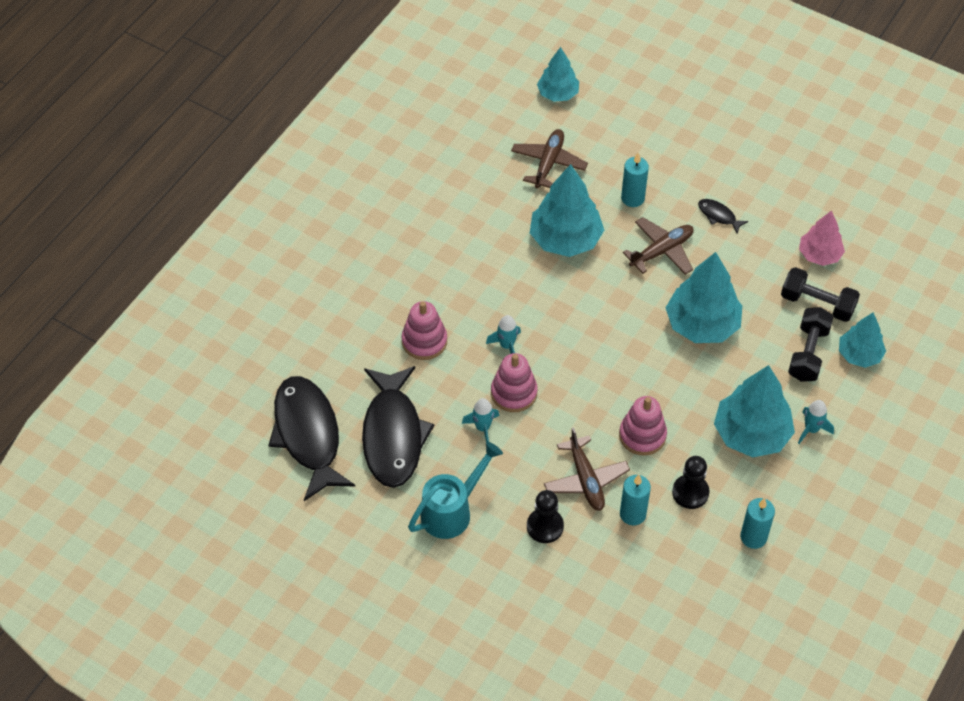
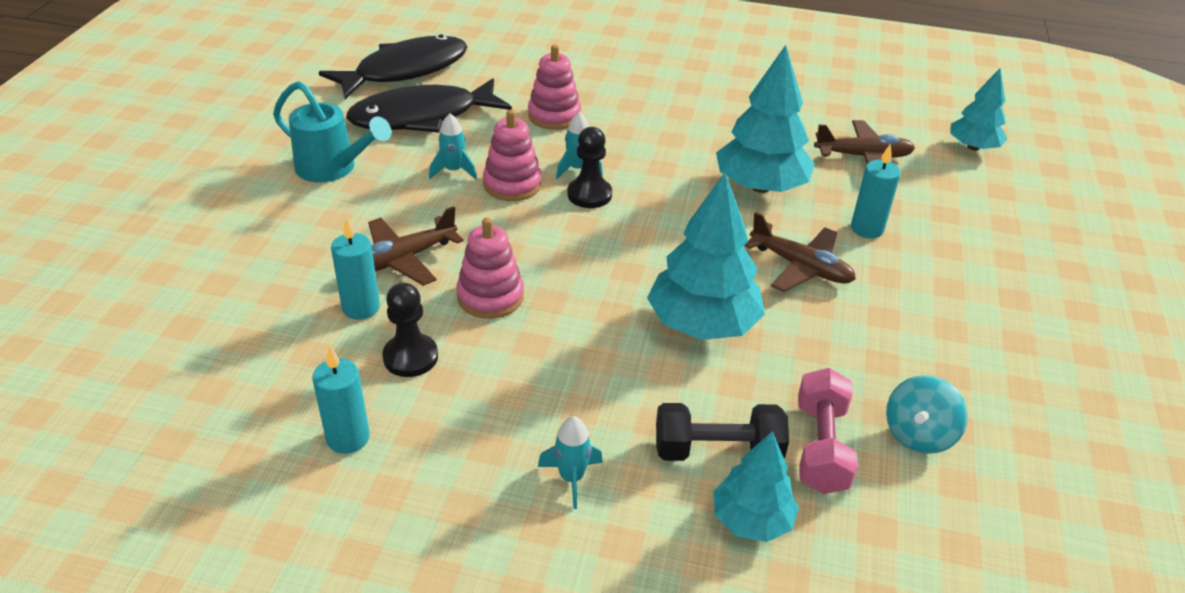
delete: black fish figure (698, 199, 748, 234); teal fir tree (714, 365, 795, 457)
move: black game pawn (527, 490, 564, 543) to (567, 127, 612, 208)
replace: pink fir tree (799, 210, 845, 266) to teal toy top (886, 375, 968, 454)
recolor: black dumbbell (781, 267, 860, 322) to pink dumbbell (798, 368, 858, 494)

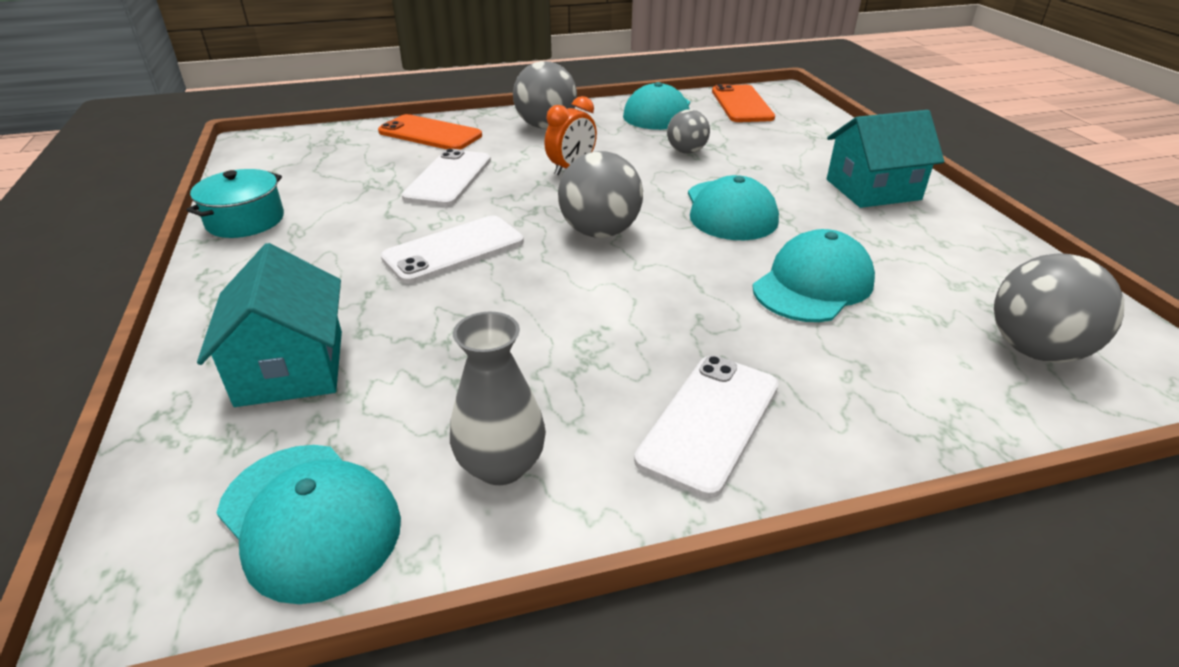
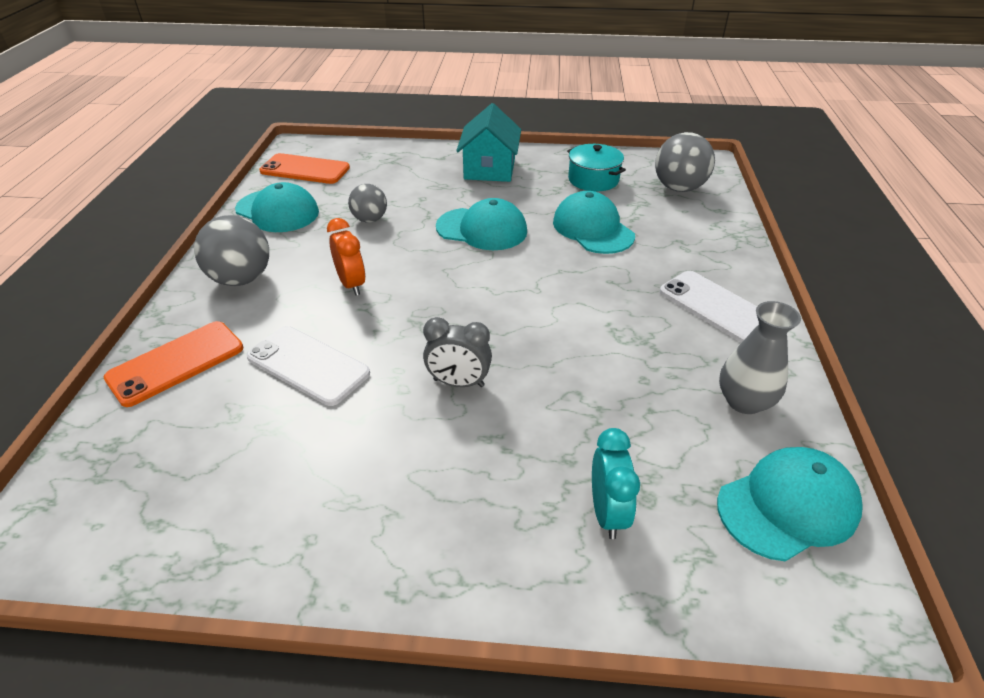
delete: grey sphere (558, 151, 643, 238)
move: teal pot (187, 169, 284, 238) to (567, 144, 626, 191)
replace: pure white mobile phone (381, 216, 524, 284) to grey clock (423, 317, 492, 387); teal house (197, 243, 342, 407) to teal clock (592, 428, 640, 539)

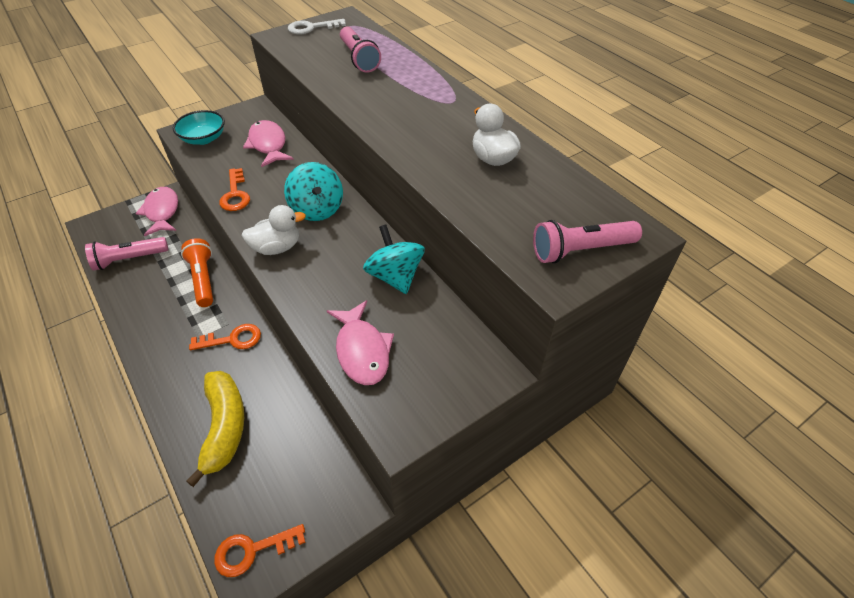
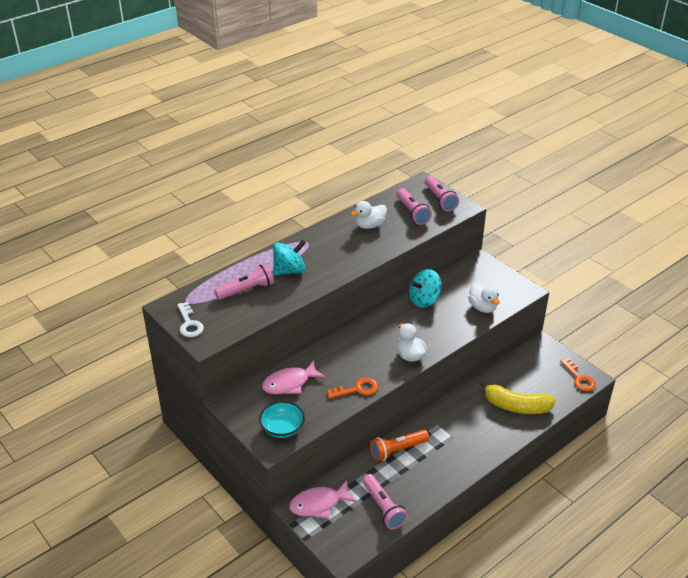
delete: orange latchkey (189, 324, 261, 350)
insert: pink pocket torch (396, 188, 432, 225)
move: teal toy top (284, 162, 343, 221) to (273, 240, 306, 275)
replace: pink fish figure (327, 300, 394, 385) to pure white rubber duck (468, 283, 500, 313)
rotate: golden toy banana (186, 371, 244, 487) = (479, 380, 556, 414) 150 degrees counterclockwise

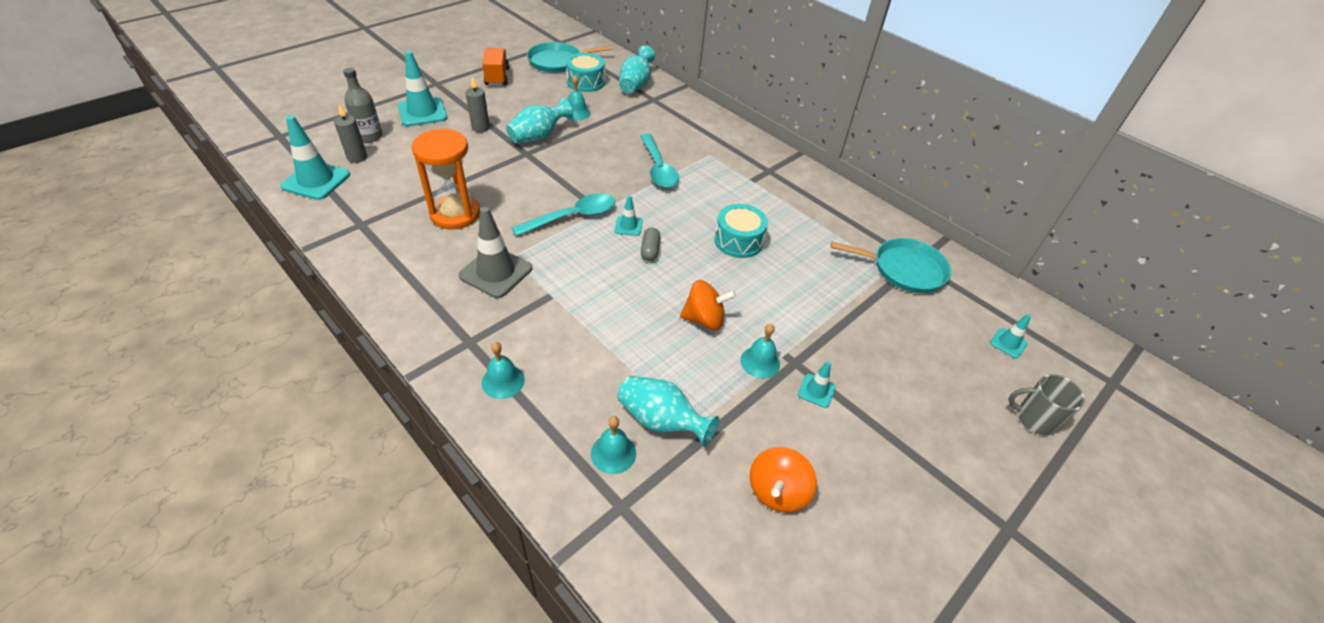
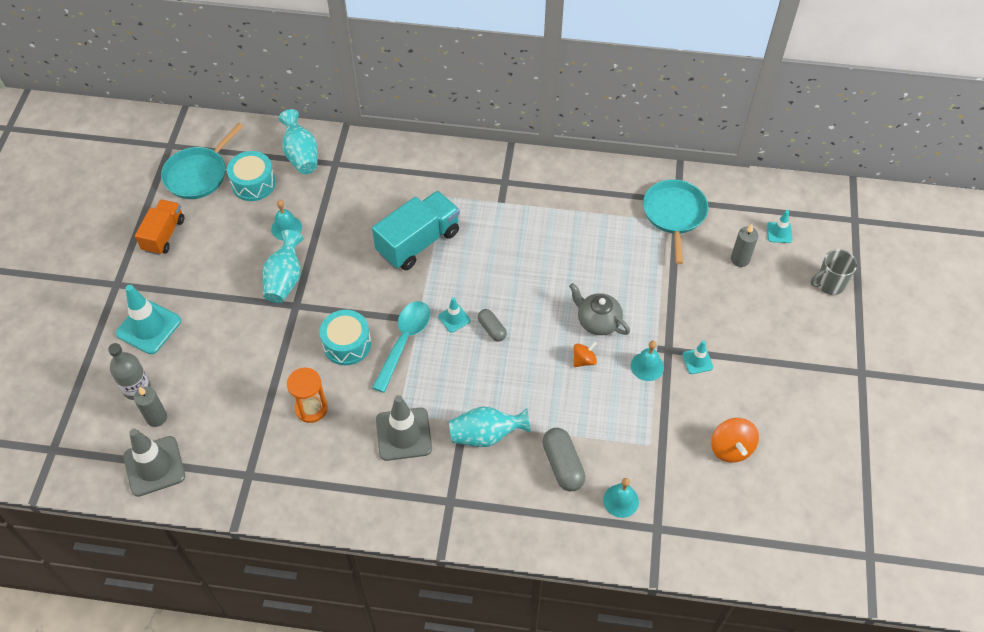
delete: teal hand bell (482, 342, 525, 399)
insert: grey pill shape (542, 428, 585, 491); grey tea pot (569, 283, 630, 335)
move: teal toy drum (714, 204, 768, 258) to (320, 310, 371, 365); teal flower vase (617, 376, 719, 447) to (449, 407, 531, 447); grey pillar candle (465, 77, 490, 132) to (731, 224, 758, 267)
replace: teal teaspoon (640, 133, 679, 188) to teal toy truck (372, 191, 460, 270)
recolor: teal traffic cone (280, 115, 350, 200) to grey traffic cone (123, 429, 185, 497)
rotate: orange toy truck (482, 48, 509, 85) = (135, 200, 184, 255) 60 degrees clockwise; teal skillet (831, 238, 951, 293) = (643, 179, 708, 264) 60 degrees counterclockwise
resize: orange sand timer (412, 128, 480, 230) = (287, 368, 328, 423) x0.66; orange toy top (680, 280, 736, 330) = (573, 341, 597, 367) x0.62

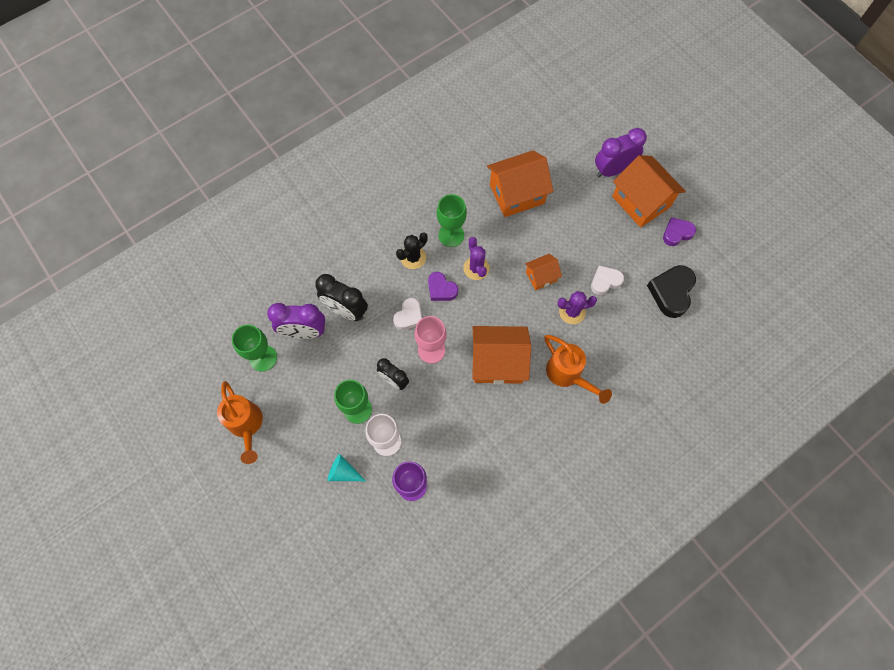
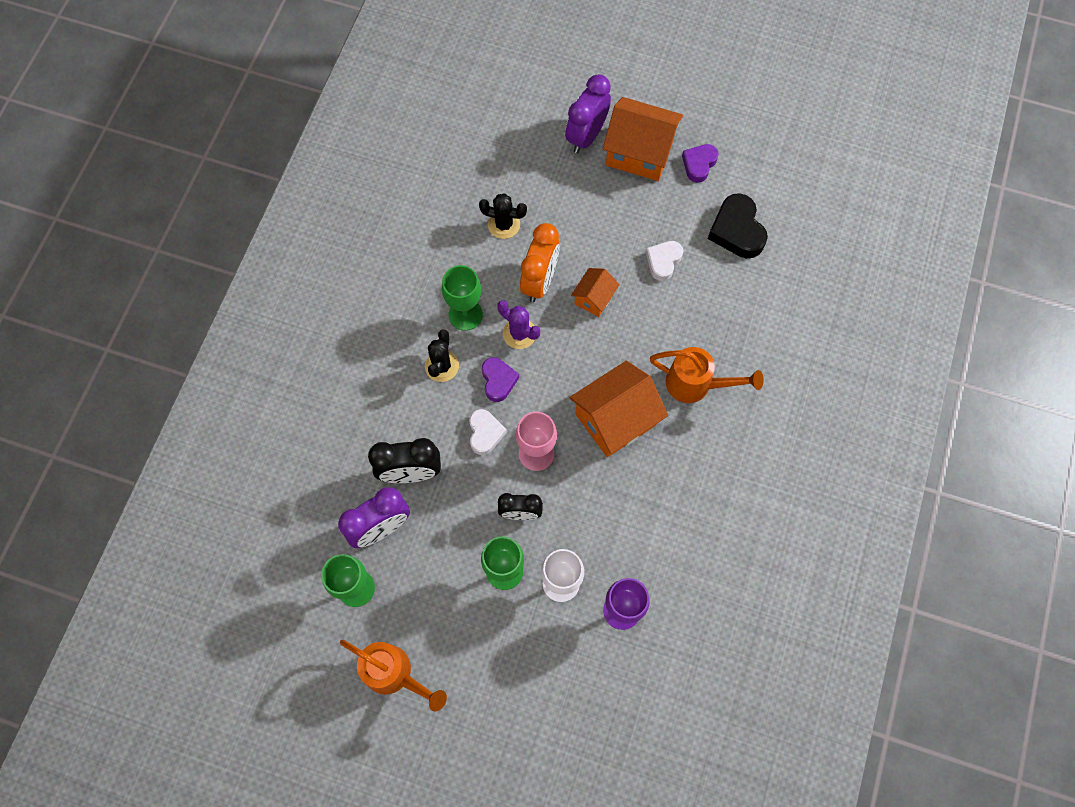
delete: teal solid cone (327, 454, 366, 481); purple saguaro cactus (557, 291, 597, 324)
insert: orange clock (520, 223, 560, 302)
replace: orange house (487, 151, 553, 217) to black saguaro cactus (479, 193, 527, 239)
rotate: purple heart (428, 272, 458, 301) = (482, 357, 519, 402) 105 degrees counterclockwise

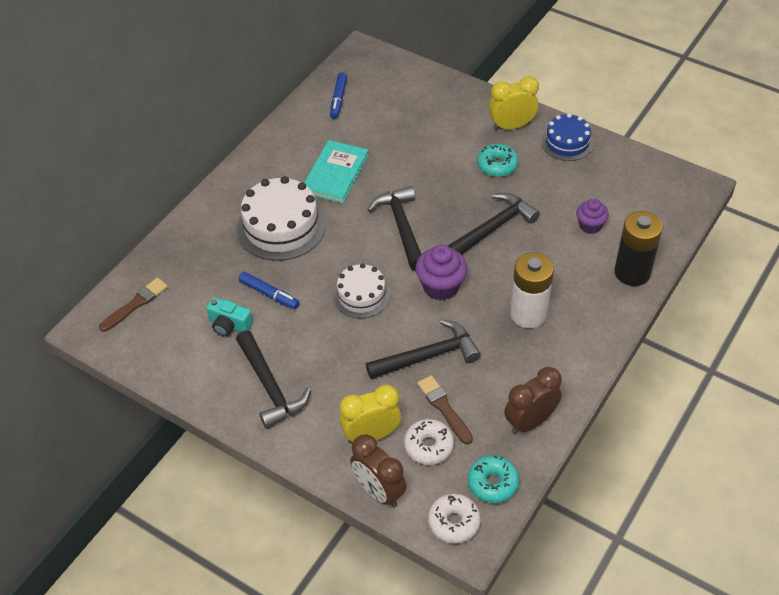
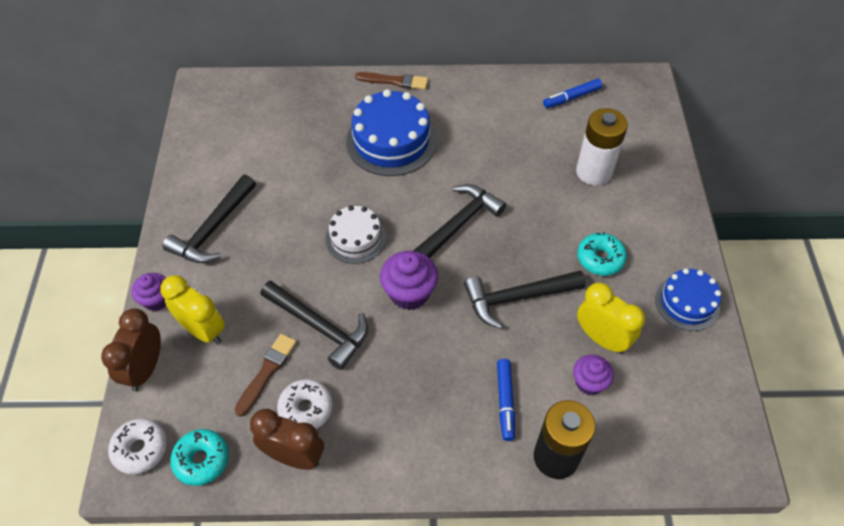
delete: teal photo camera (206, 297, 253, 337); teal hardback (304, 140, 369, 204)
insert: purple muffin (132, 273, 166, 311)
move: pure white doughnut (404, 419, 454, 465) to (277, 379, 333, 429); russet paint brush (99, 278, 168, 332) to (355, 72, 428, 90); blue marker pen (239, 272, 300, 309) to (497, 359, 515, 441); pure white power cell (510, 253, 554, 328) to (576, 108, 628, 186); golden clock (489, 76, 539, 131) to (577, 282, 645, 354)
recolor: pure white gateau (237, 176, 326, 261) to blue gateau (346, 89, 437, 176)
rotate: black hammer (448, 193, 540, 255) = (464, 270, 586, 329) 150 degrees clockwise

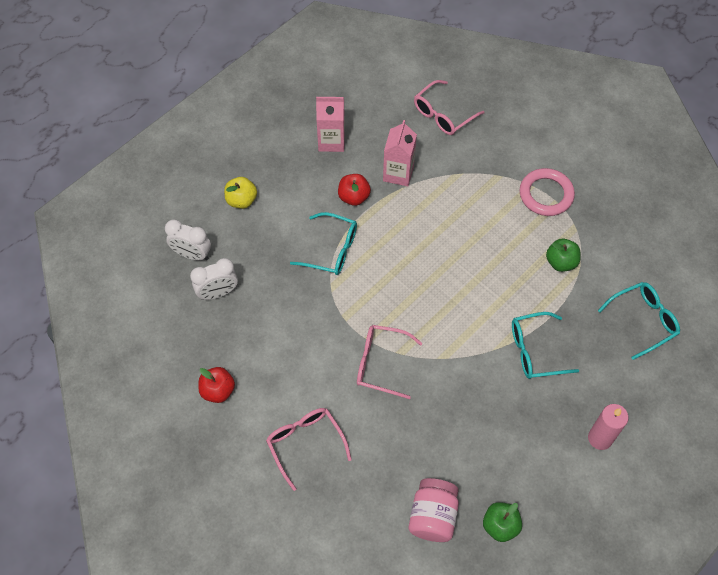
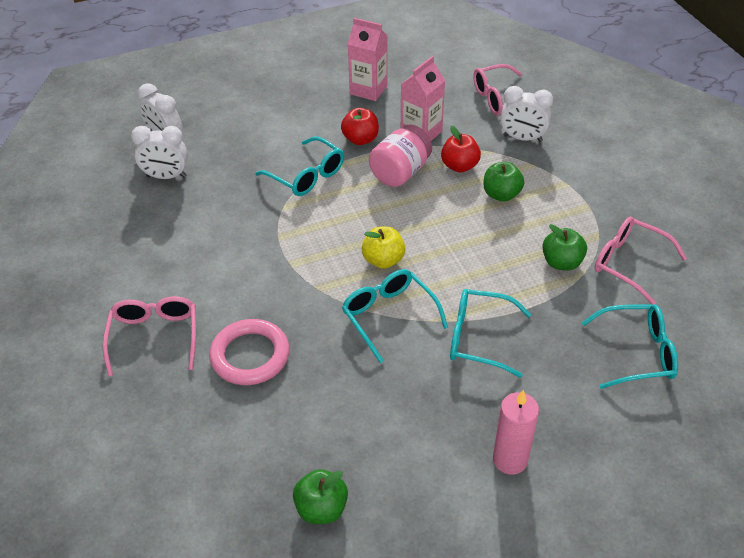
insert: teal spectacles (342, 269, 448, 363); leaf-green toy apple (483, 162, 524, 201); pure white clock (501, 86, 553, 142)
move: pink ring (519, 168, 575, 216) to (209, 319, 290, 385); golden toy apple (224, 177, 257, 209) to (362, 227, 405, 269); pink jar (409, 478, 459, 542) to (369, 125, 432, 187); crimson toy apple (198, 367, 235, 403) to (441, 126, 481, 173); pink spectacles (357, 325, 422, 399) to (595, 217, 687, 305)

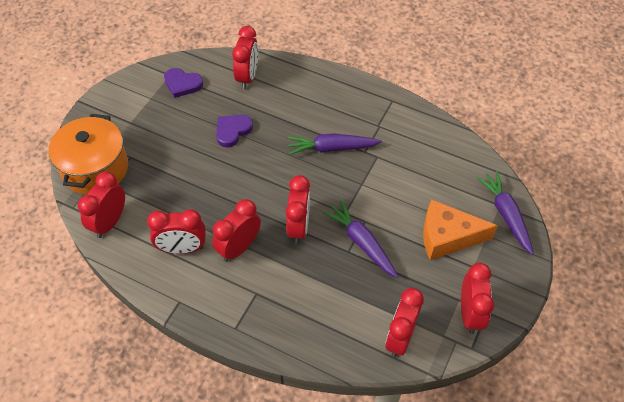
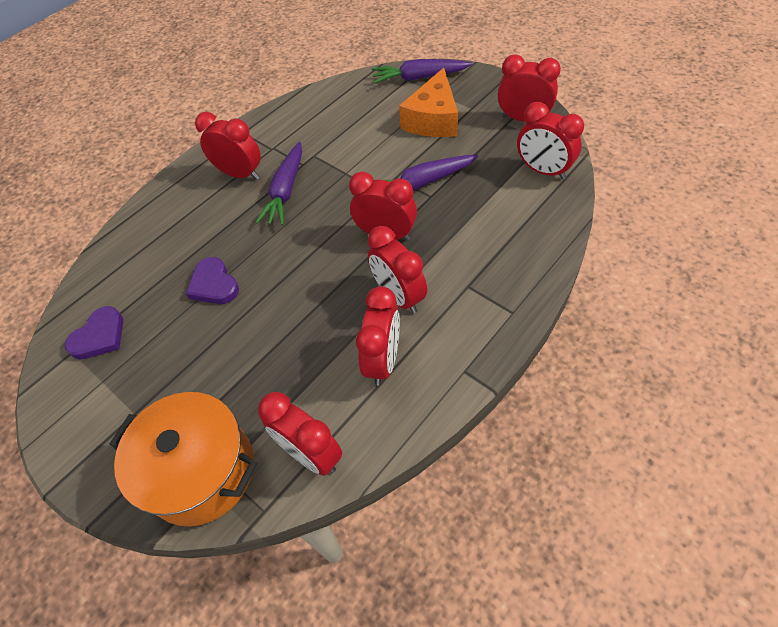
move: crimson clock (232, 26, 258, 89) to (195, 112, 261, 180)

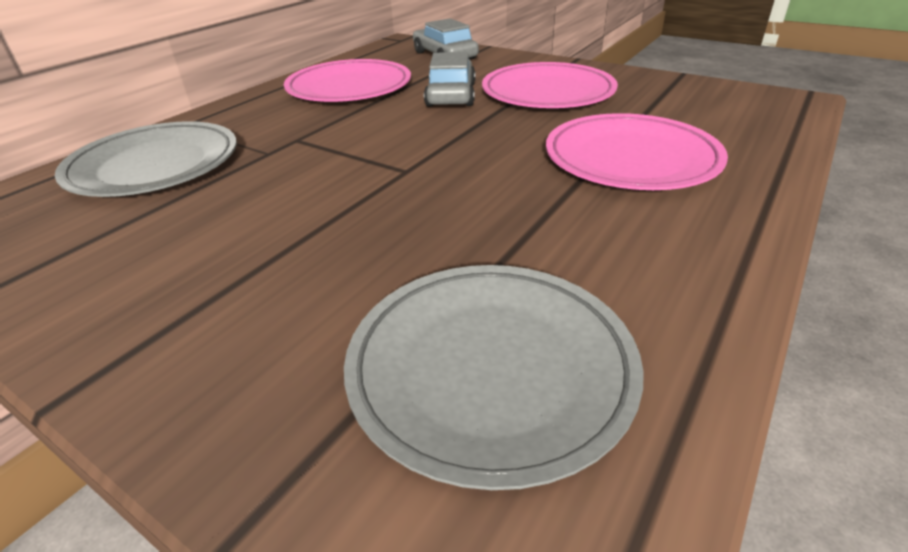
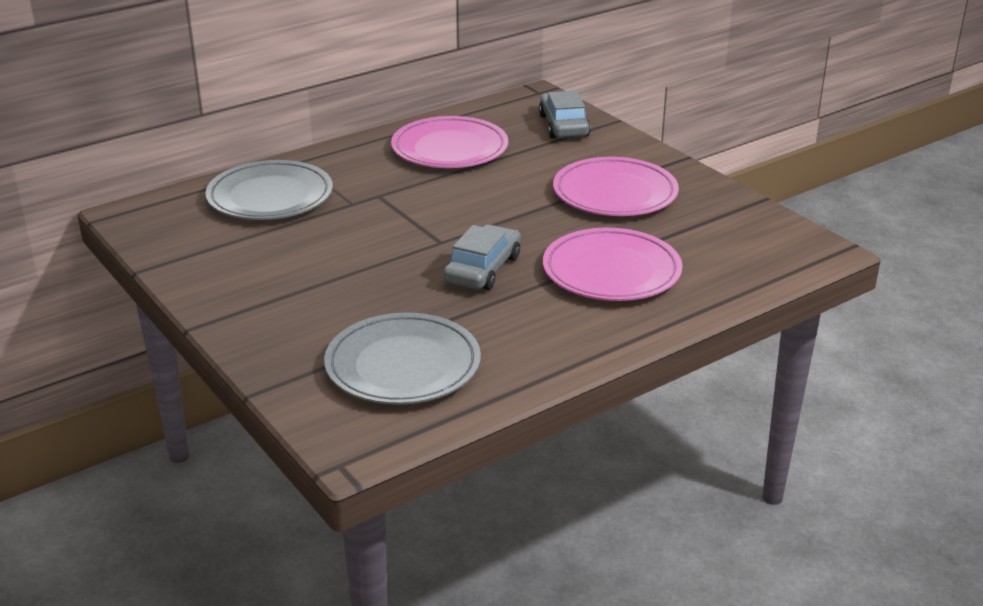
move: grey automobile (424, 52, 475, 107) to (443, 224, 521, 290)

